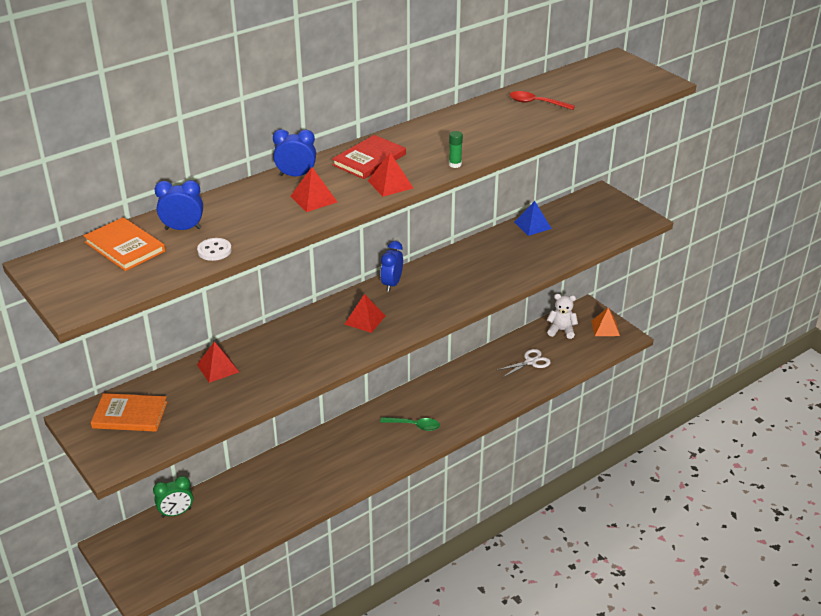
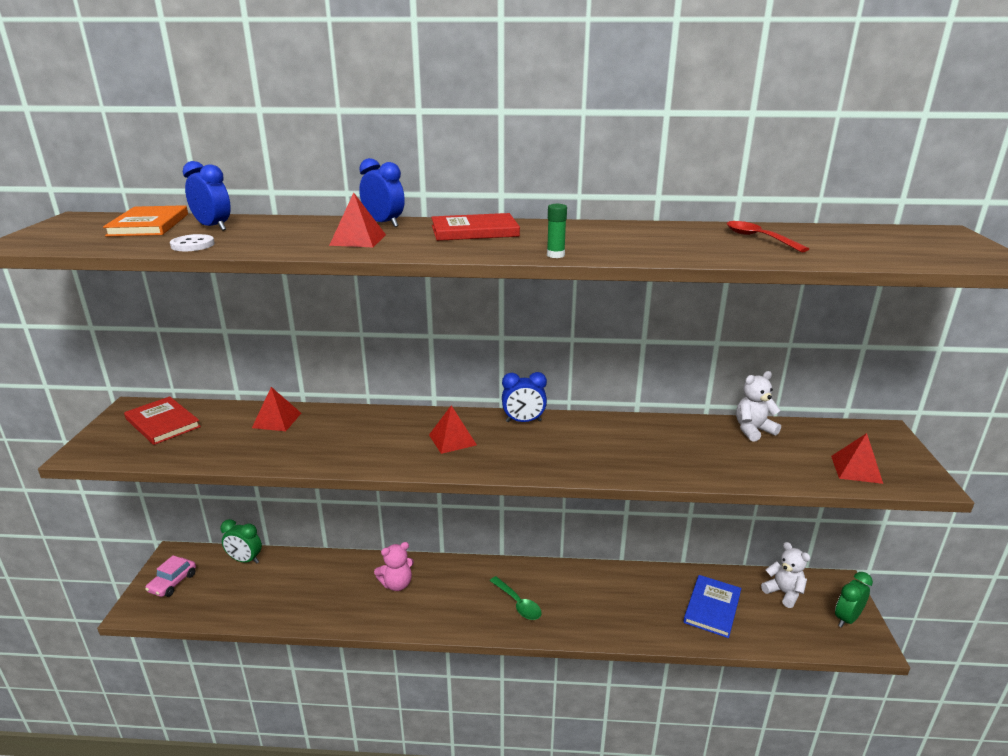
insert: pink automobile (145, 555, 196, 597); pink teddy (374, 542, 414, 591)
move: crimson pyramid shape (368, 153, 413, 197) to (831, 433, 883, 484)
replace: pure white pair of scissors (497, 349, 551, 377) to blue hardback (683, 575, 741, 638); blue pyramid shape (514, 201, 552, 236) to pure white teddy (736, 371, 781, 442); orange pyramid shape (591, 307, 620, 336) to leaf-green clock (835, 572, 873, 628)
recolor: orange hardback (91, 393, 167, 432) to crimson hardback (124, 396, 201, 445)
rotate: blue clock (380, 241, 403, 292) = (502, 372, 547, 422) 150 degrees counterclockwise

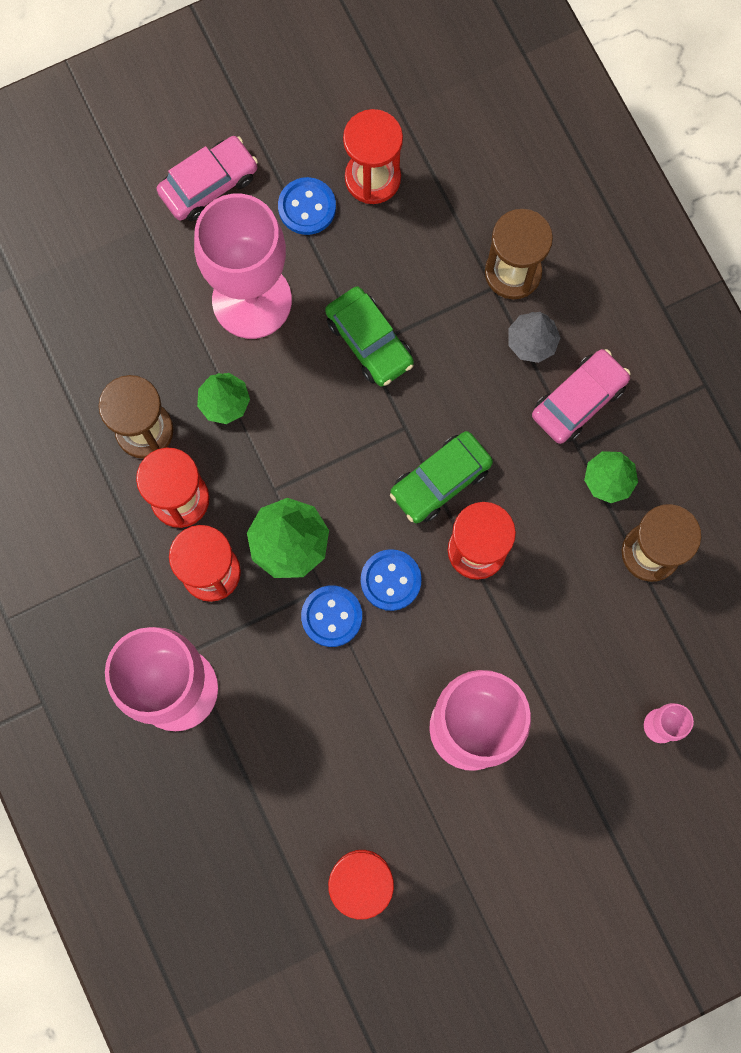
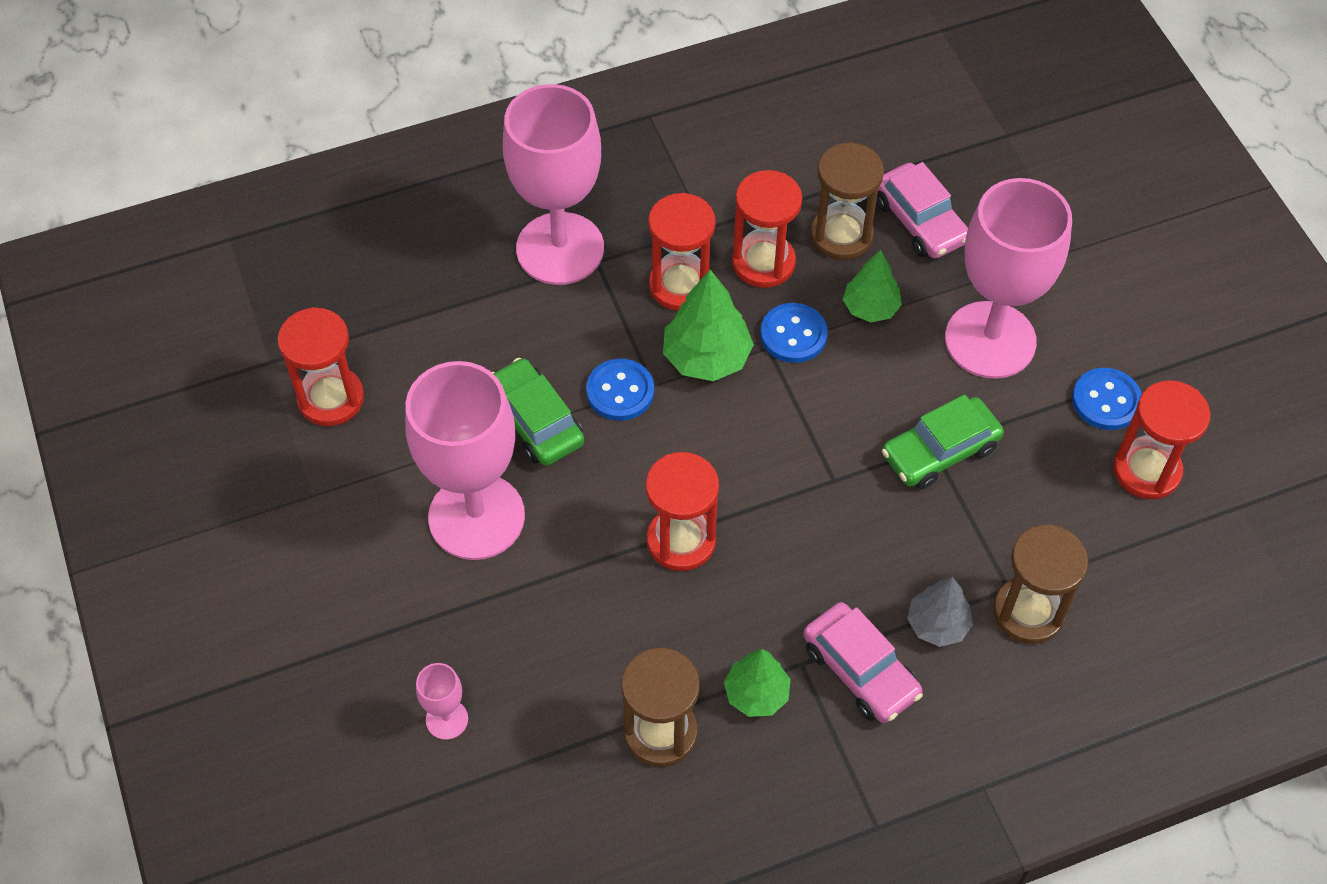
move: leaf-green automobile (390, 431, 493, 523) to (492, 358, 584, 466); blue button (361, 549, 422, 611) to (760, 303, 828, 363); pink automobile (156, 136, 258, 221) to (876, 162, 968, 259)

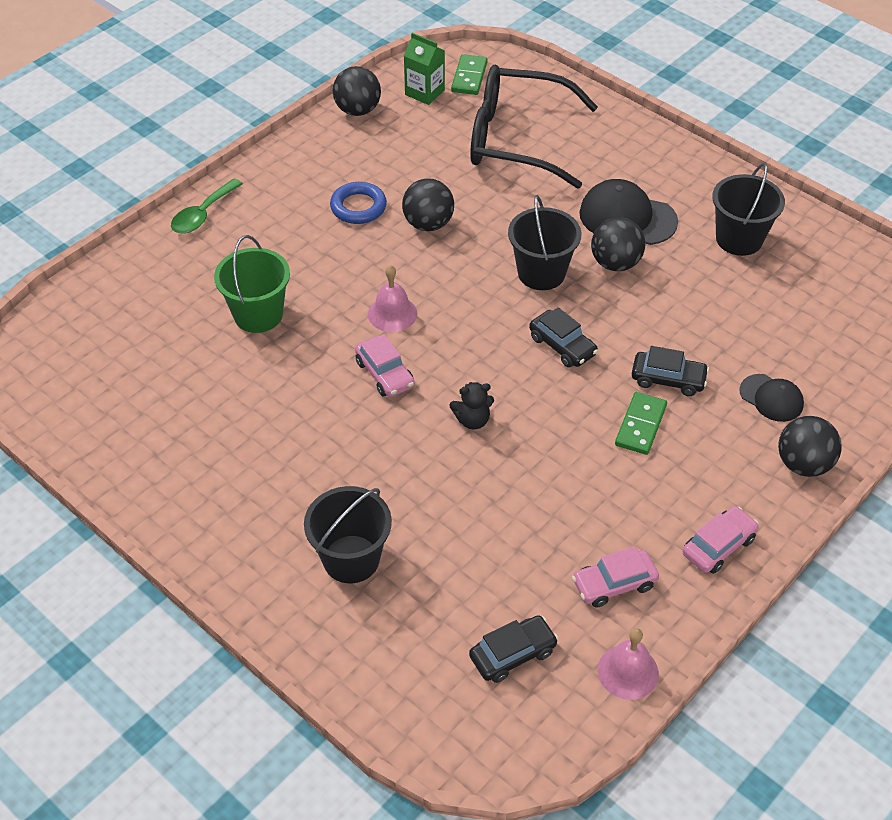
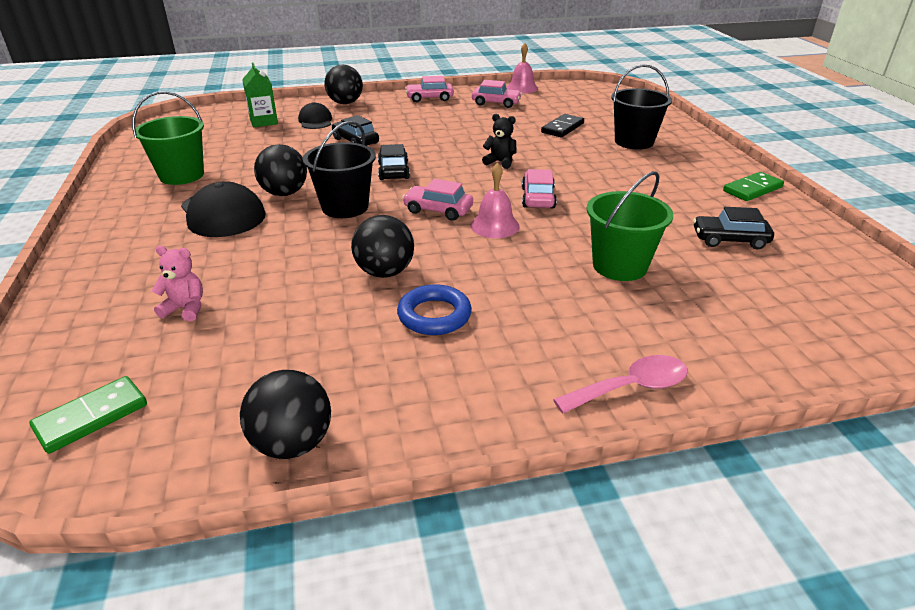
insert: pink automobile (402, 179, 473, 221); black domino tile (541, 114, 584, 137)
move: leaf-green carton (404, 33, 445, 105) to (242, 62, 278, 127); black automobile (469, 615, 558, 683) to (693, 207, 774, 249); leaf-green domino tile (615, 392, 667, 455) to (723, 172, 784, 201)
replace: black spectacles (470, 65, 598, 189) to pink teddy (152, 246, 203, 322)
recolor: black pail (712, 163, 785, 256) to leaf-green pail (132, 91, 204, 185); leaf-green teaspoon (171, 178, 243, 233) to pink teaspoon (553, 355, 688, 413)

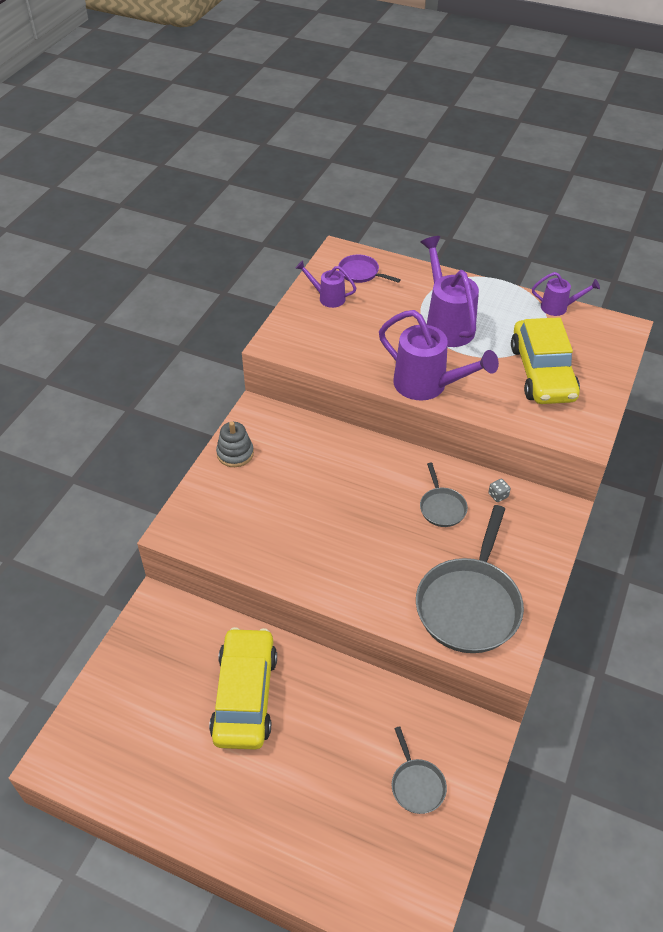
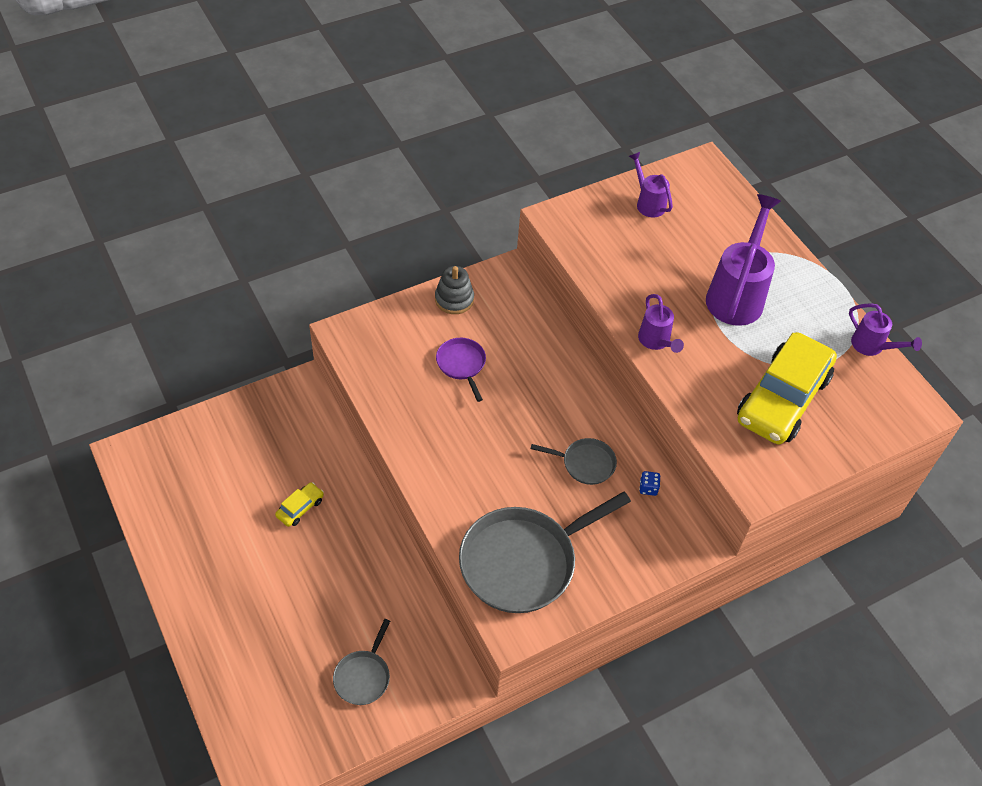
move: purple skillet (338, 255, 401, 283) to (436, 338, 486, 402)
recolor: grey die (488, 479, 511, 502) to blue die (639, 471, 660, 496)
rotate: grey skillet (420, 463, 468, 527) = (531, 438, 617, 485) 105 degrees counterclockwise
resize: golden automobile (209, 627, 277, 750) = (275, 482, 324, 527) x0.41; purple sprinkling can (379, 310, 499, 400) = (638, 294, 684, 353) x0.54

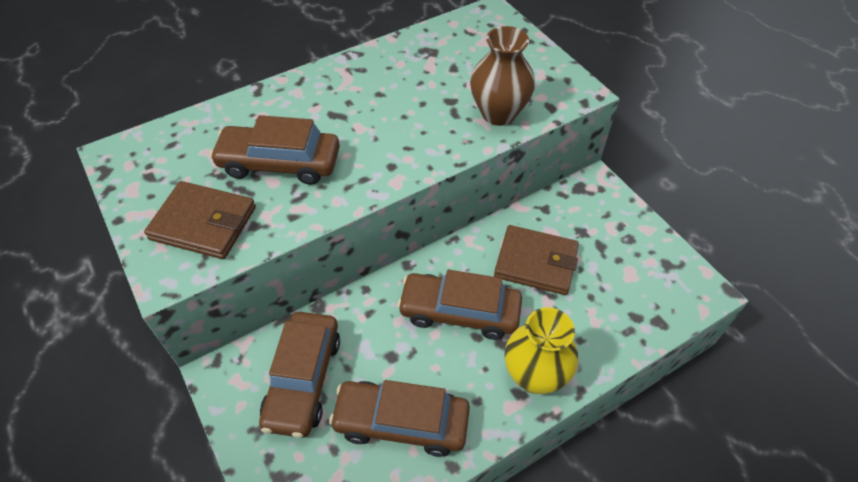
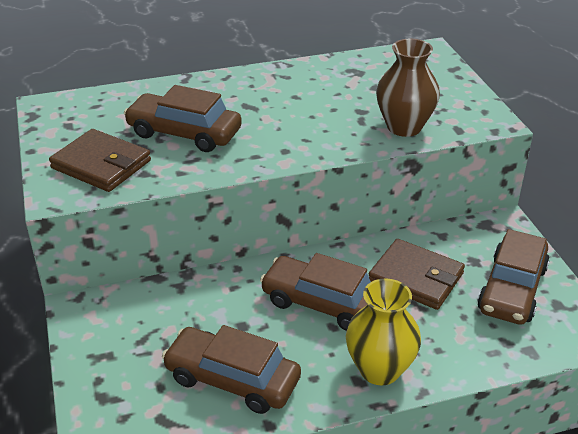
move: russet automobile (259, 312, 340, 438) to (477, 229, 549, 325)

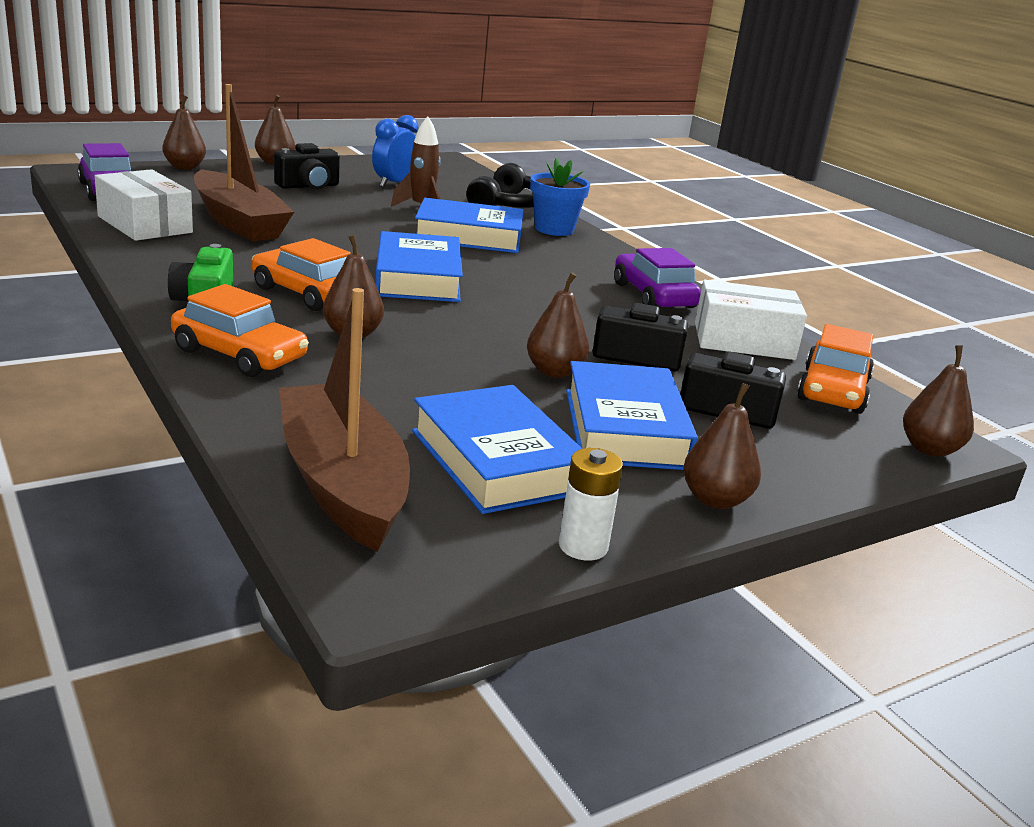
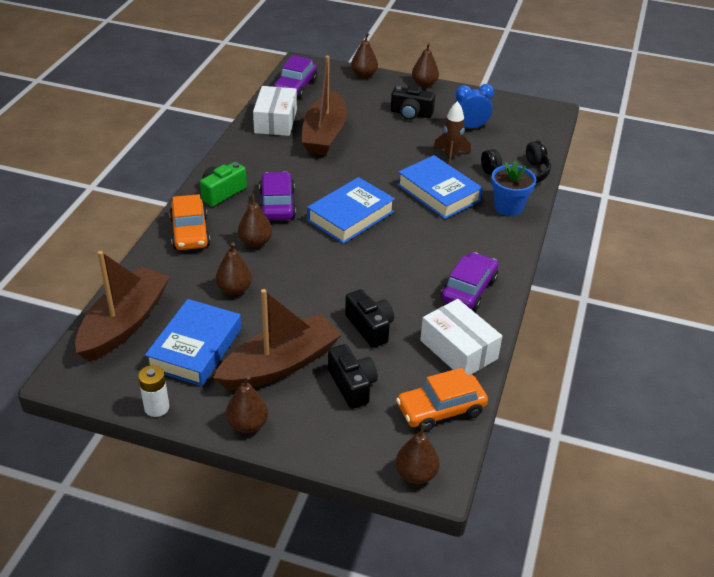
move: russet pear (527, 272, 589, 378) to (216, 243, 252, 295)
replace: blue hardback (566, 361, 698, 470) to russet sailboat (213, 289, 341, 390)
recolor: orange automobile (252, 238, 351, 311) to purple automobile (259, 172, 296, 220)

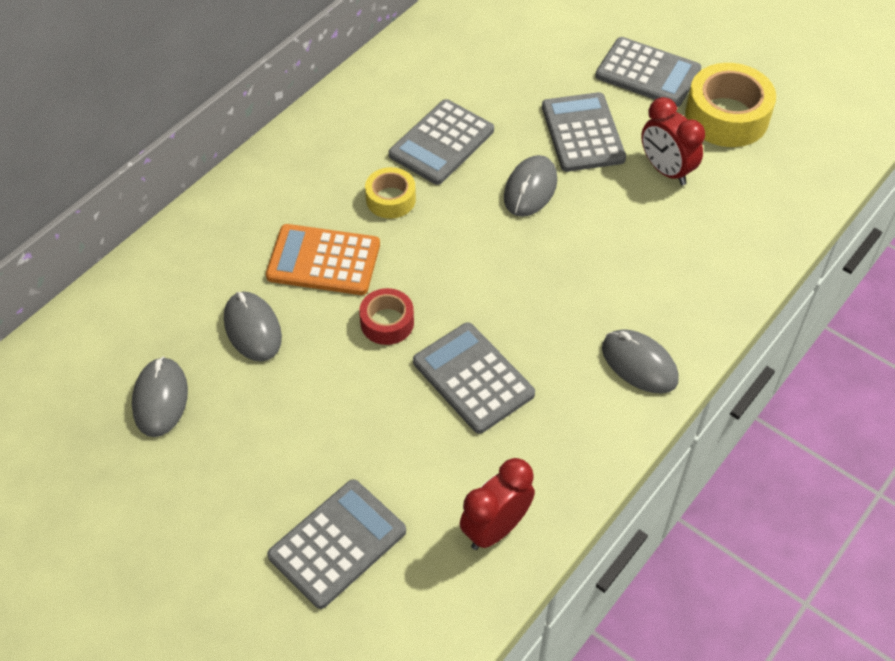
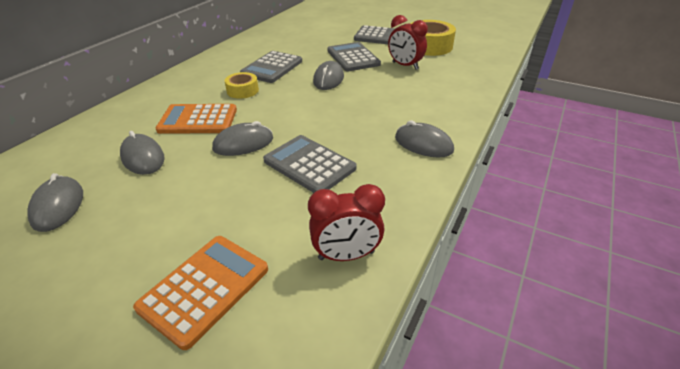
replace: crimson tape (359, 288, 414, 345) to grey mouse (212, 121, 273, 156)
recolor: grey adding machine (267, 479, 406, 609) to orange adding machine (133, 236, 268, 350)
rotate: crimson clock (460, 458, 535, 550) = (308, 184, 385, 261) 135 degrees counterclockwise

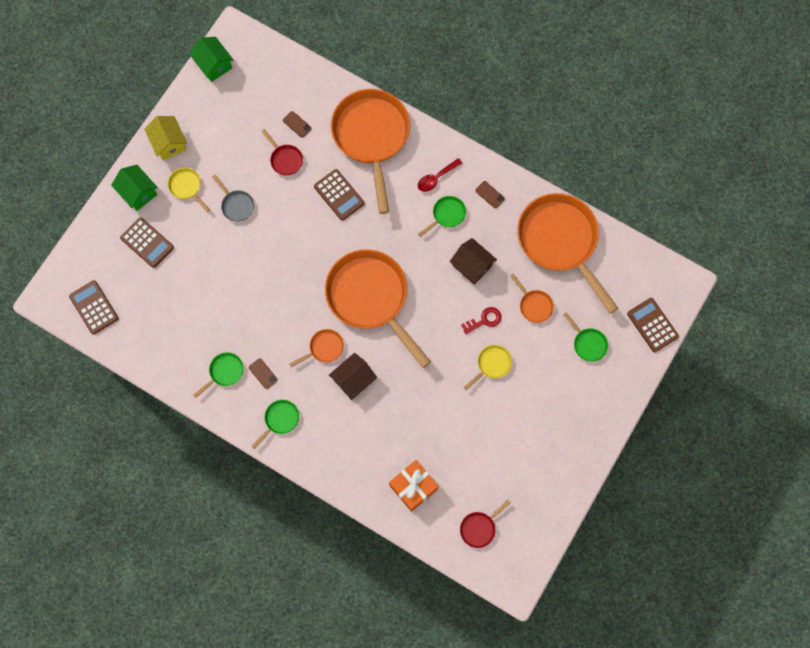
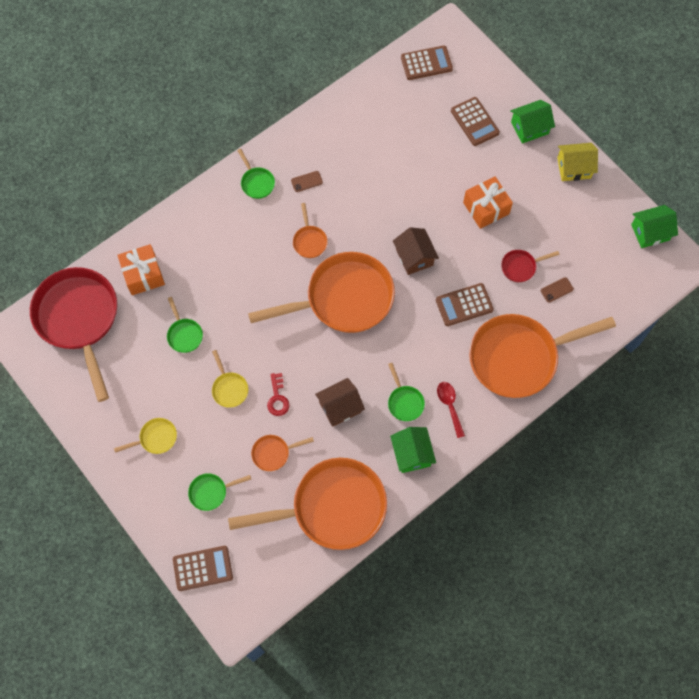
move: golden skillet (168, 168, 210, 212) to (114, 418, 177, 454); leaf-green skillet (193, 352, 244, 398) to (167, 297, 203, 353); russet house (329, 353, 377, 400) to (393, 227, 439, 275)
replace: russet mobile phone (475, 181, 505, 208) to leaf-green house (390, 427, 436, 473); grey skillet (213, 175, 254, 222) to orange wrapped gift (463, 176, 513, 229)
rotate: russet adding machine (120, 217, 174, 268) = (451, 97, 500, 146) 90 degrees counterclockwise; orange skillet (331, 89, 410, 214) = (469, 314, 616, 398) 150 degrees clockwise
resize: crimson skillet (460, 500, 511, 548) = (30, 267, 117, 402) x2.43

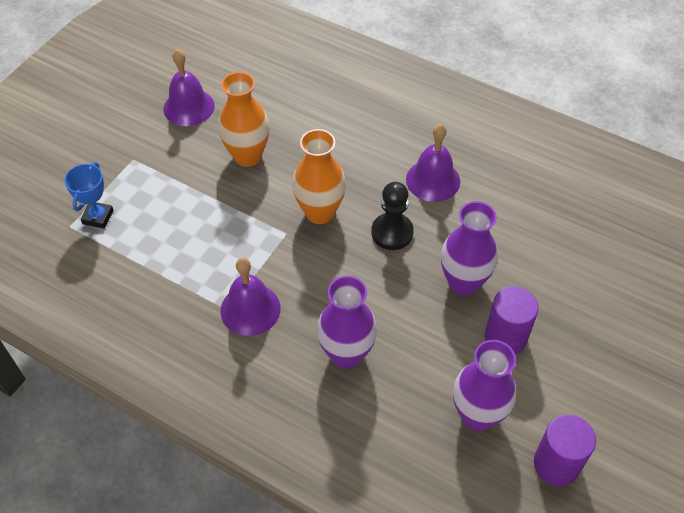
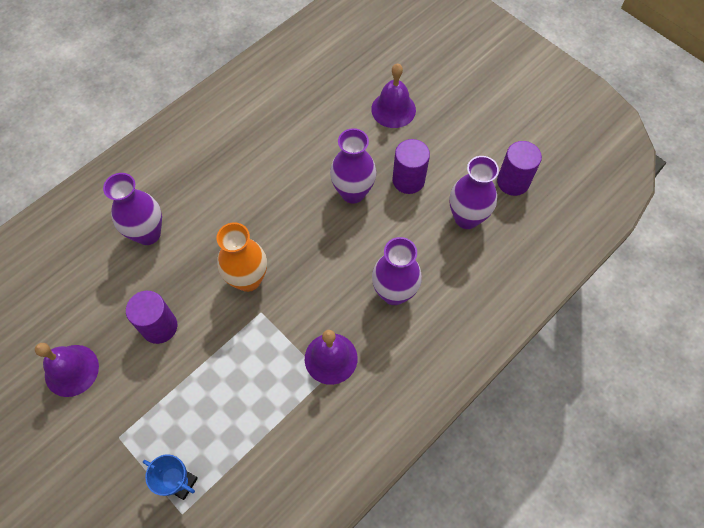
delete: black game pawn (371, 182, 414, 250)
insert: purple flower vase (103, 173, 162, 245)
move: purple hand bell (406, 124, 460, 202) to (371, 64, 416, 128)
replace: orange flower vase (218, 72, 270, 167) to purple cylinder shape (126, 291, 177, 344)

